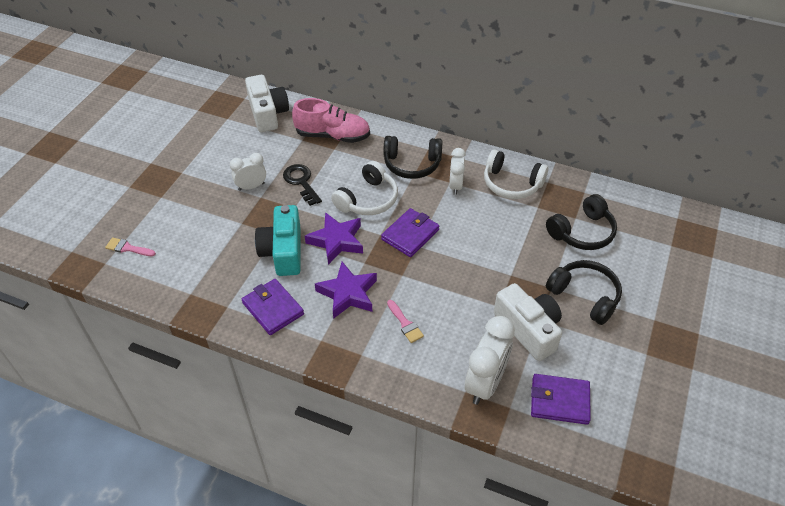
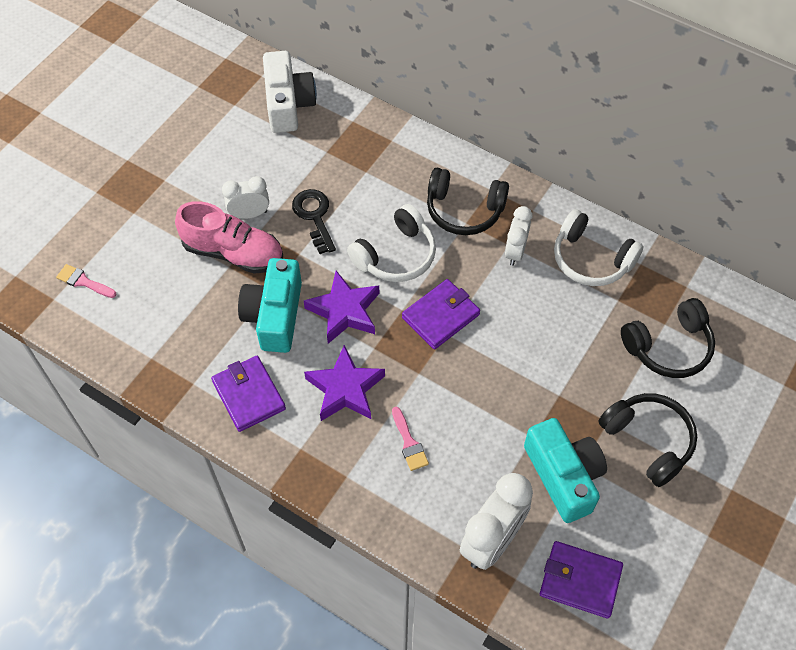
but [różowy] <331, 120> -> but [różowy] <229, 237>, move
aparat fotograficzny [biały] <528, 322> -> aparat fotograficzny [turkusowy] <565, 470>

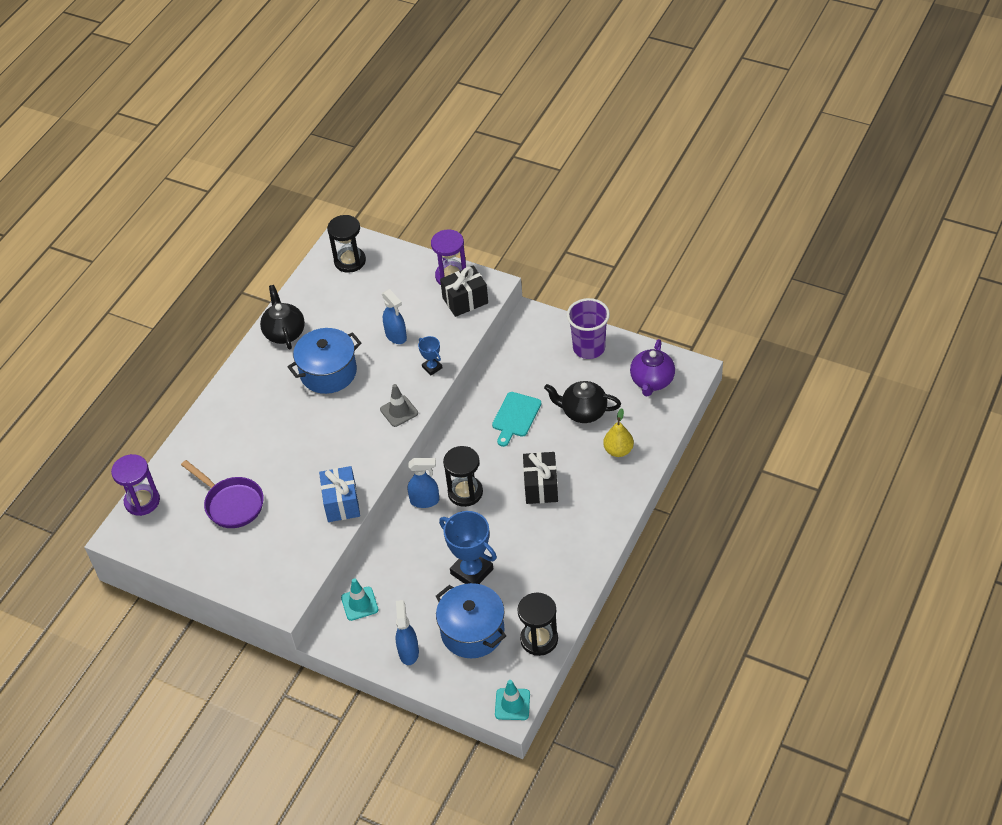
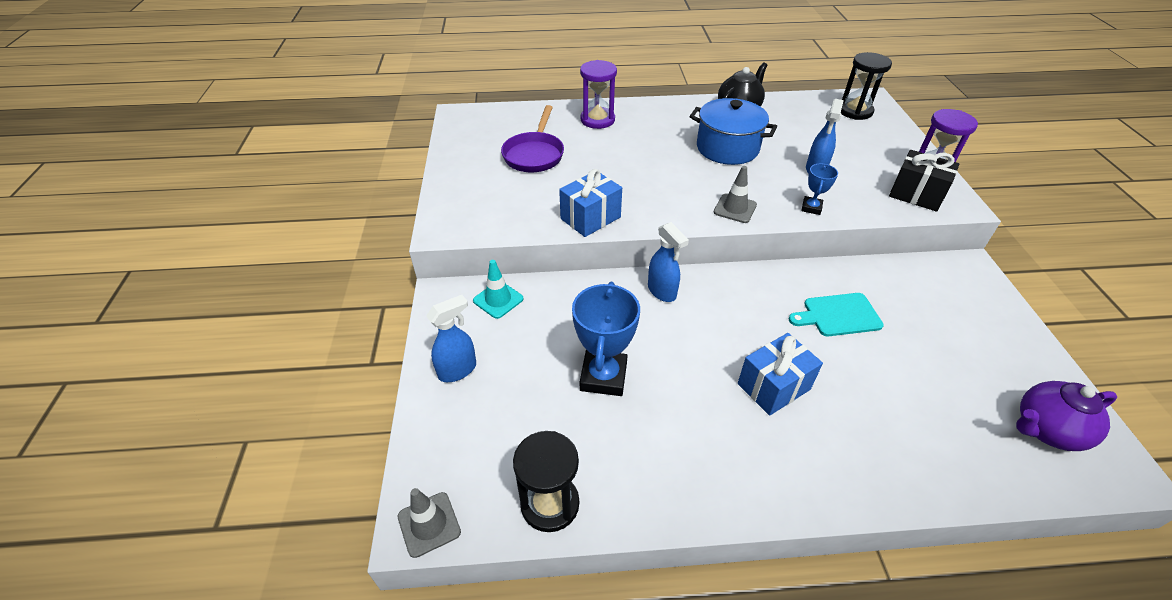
pachołek [turkusowy] <512, 700> -> pachołek [szary] <429, 523>
klepsydra [fioletowy] <135, 485> -> klepsydra [fioletowy] <598, 94>, move
prezent [czarny] <540, 478> -> prezent [niebieski] <780, 374>
garnek [niebieski] <471, 620> -> none
klepsydra [czarny] <463, 476> -> none
imbryk [czarny] <582, 402> -> none
szklanka [fioletowy] <588, 328> -> none
gruszka [żółty] <618, 432> -> none

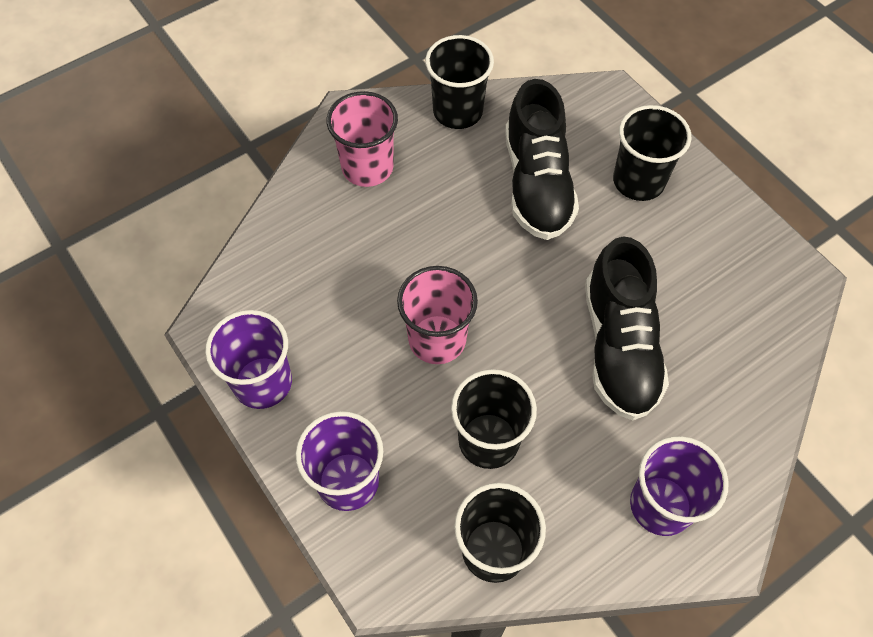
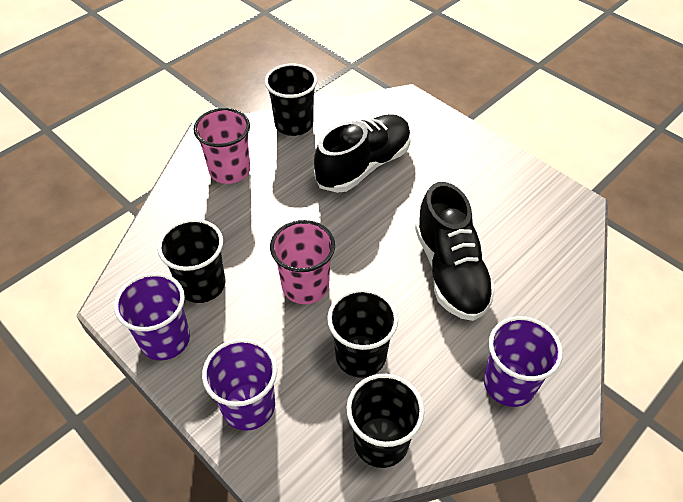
szklanka [czarny] <652, 153> -> szklanka [czarny] <191, 261>, move
but [czarny] <542, 159> -> but [czarny] <362, 153>, 120 degrees counterclockwise

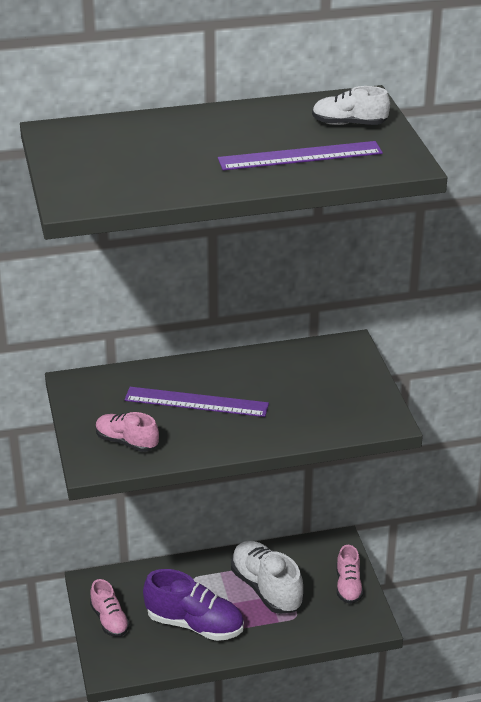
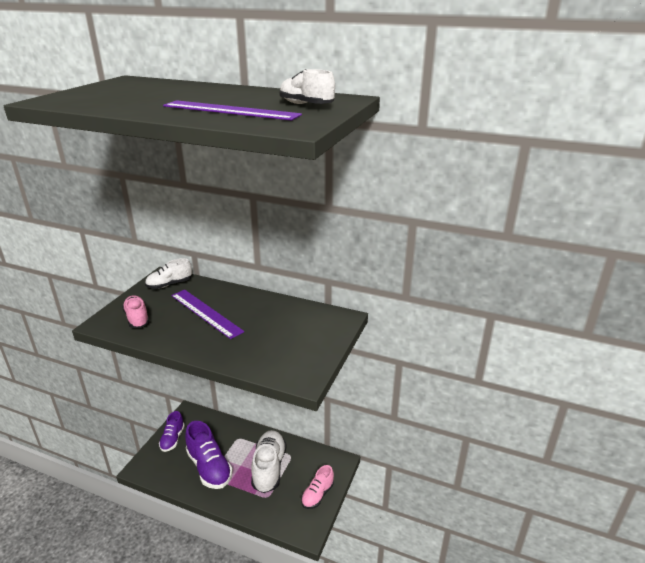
none -> but [biały] <168, 273>
but [różowy] <110, 608> -> but [fioletowy] <172, 431>

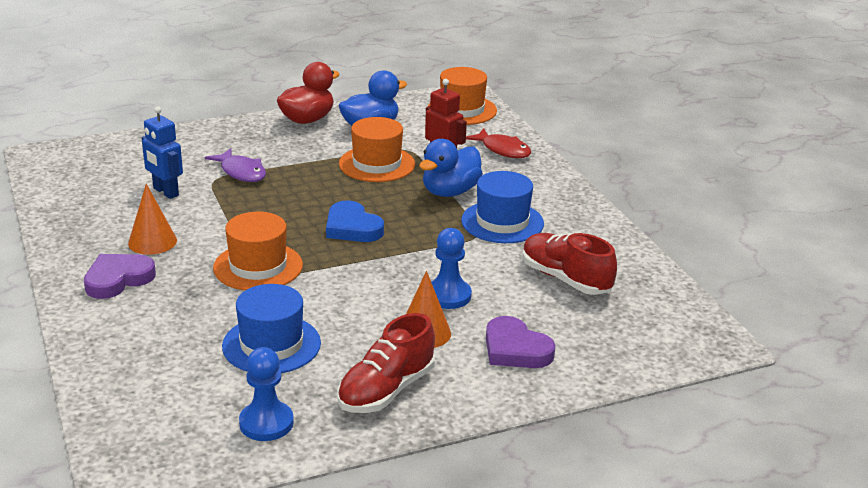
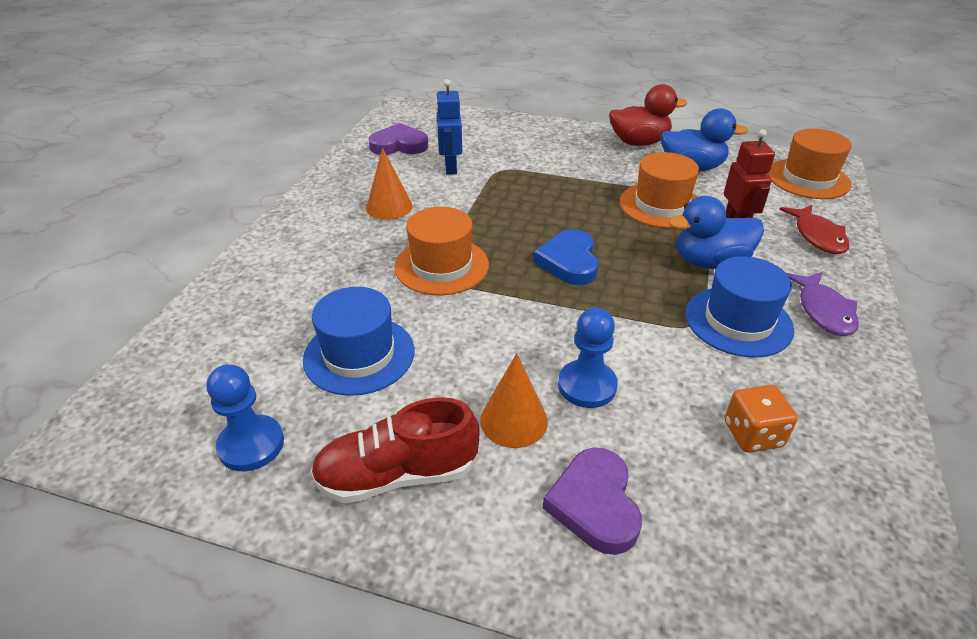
serce [fioletowy] <120, 276> -> serce [fioletowy] <399, 139>, move
but [czerwony] <569, 264> -> kostka do gry [pomarańczowy] <761, 418>
ryba [fioletowy] <235, 165> -> ryba [fioletowy] <822, 304>, move

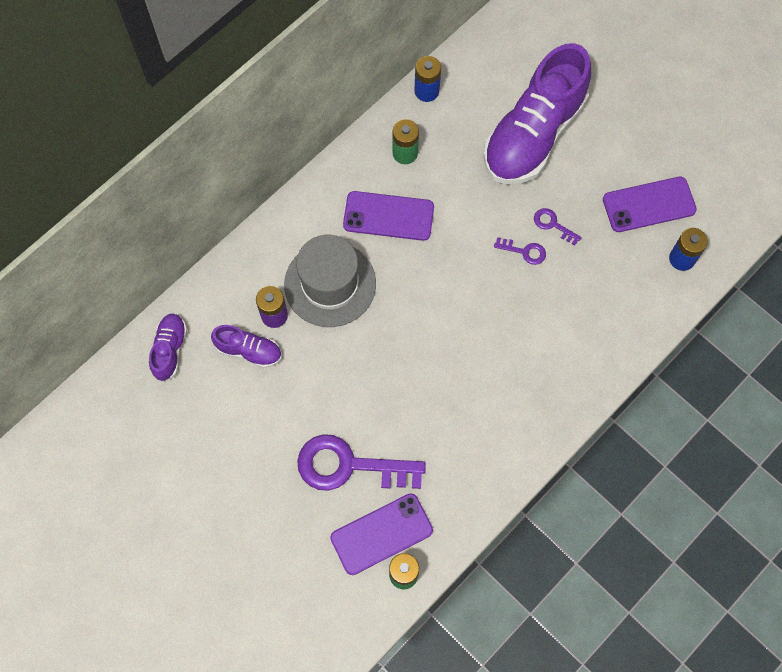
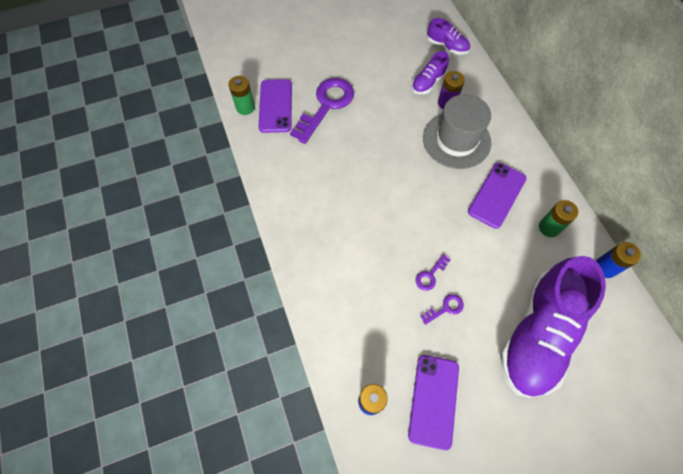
but [fioletowy] <537, 113> -> but [fioletowy] <553, 327>, 120 degrees counterclockwise

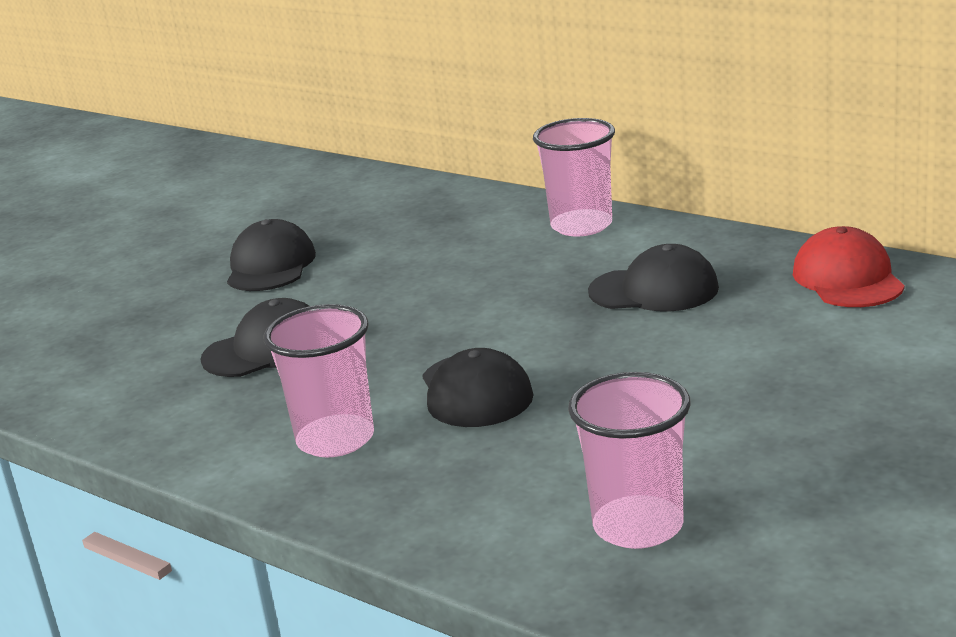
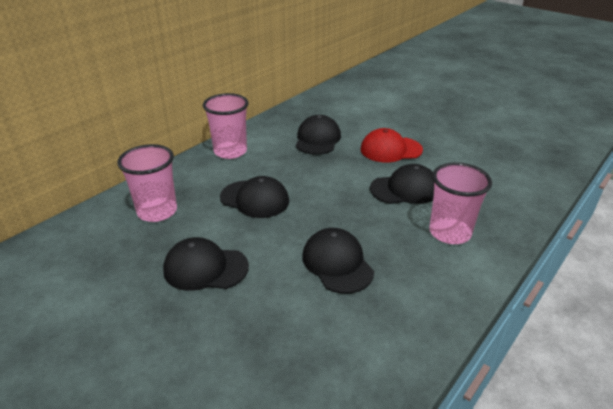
szklanka [różowy] <629, 460> -> szklanka [różowy] <147, 183>, move
none -> czapka [czarny] <254, 197>
czapka [czerwony] <849, 266> -> czapka [czerwony] <391, 145>, move

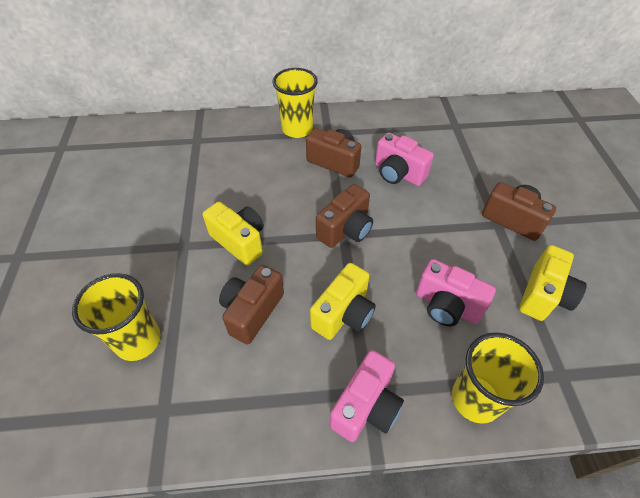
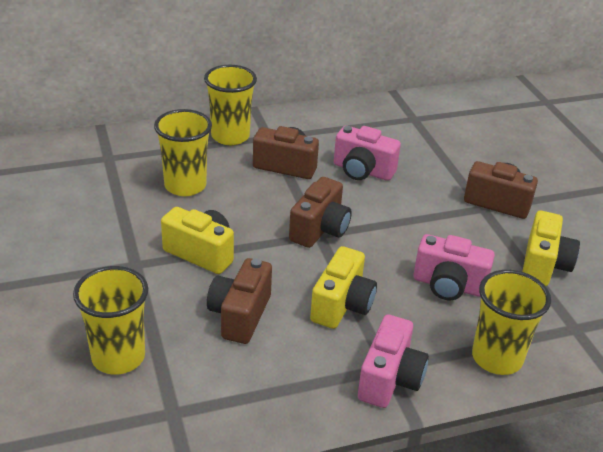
none -> szklanka [żółty] <183, 152>

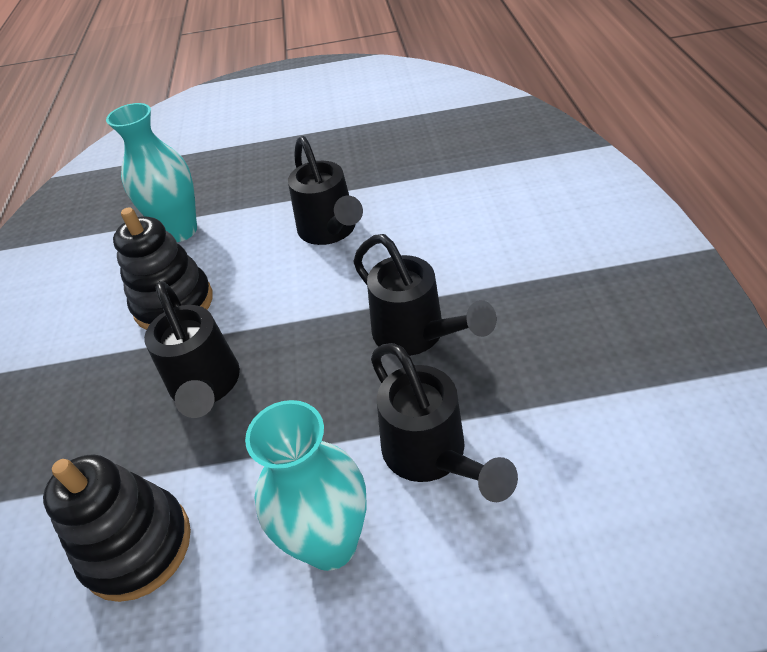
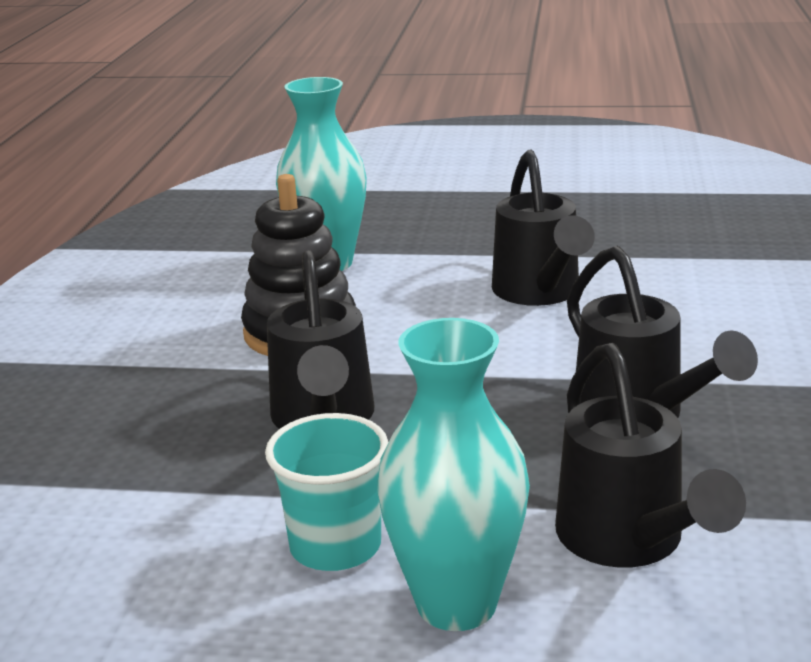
none -> szklanka [turkusowy] <326, 492>
zabawka nakładanka [czarny] <117, 528> -> none

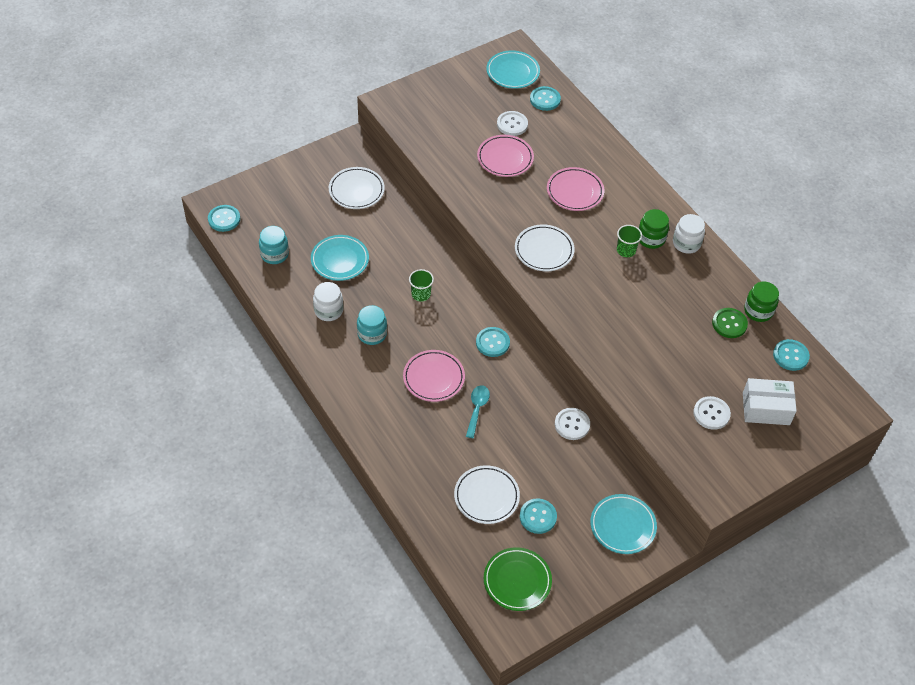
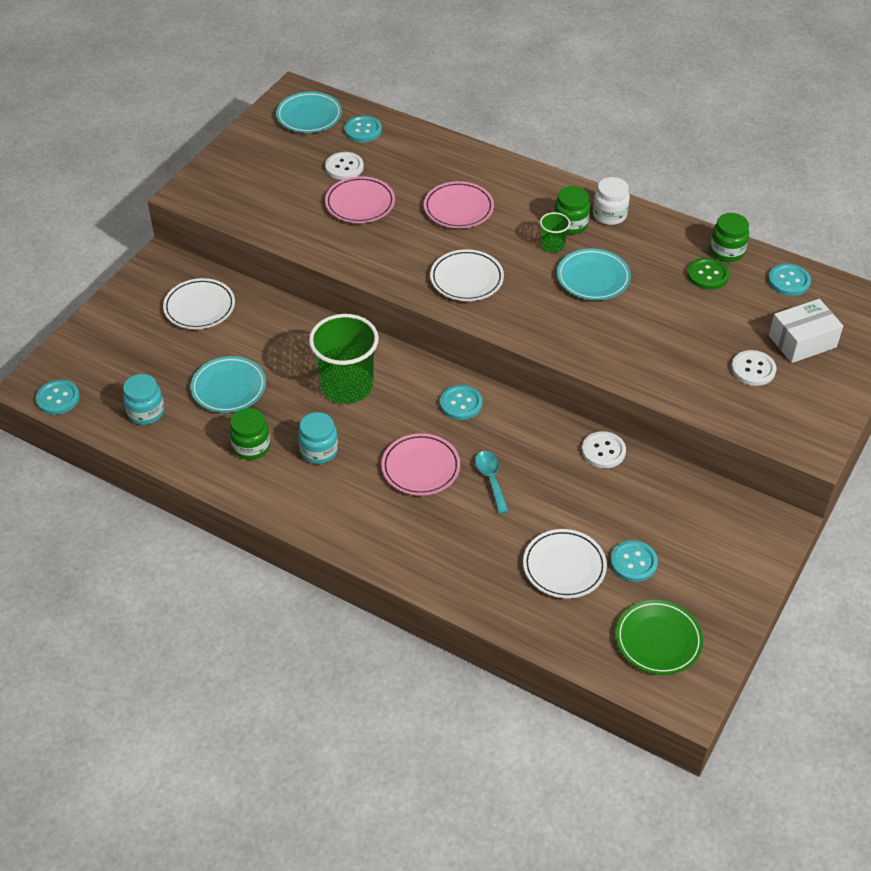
słoik [biały] <328, 301> -> słoik [zielony] <249, 434>
szklanka [zielony] <421, 285> -> szklanka [zielony] <344, 359>, x2.15
talerz [turkusowy] <623, 524> -> talerz [turkusowy] <594, 274>, move

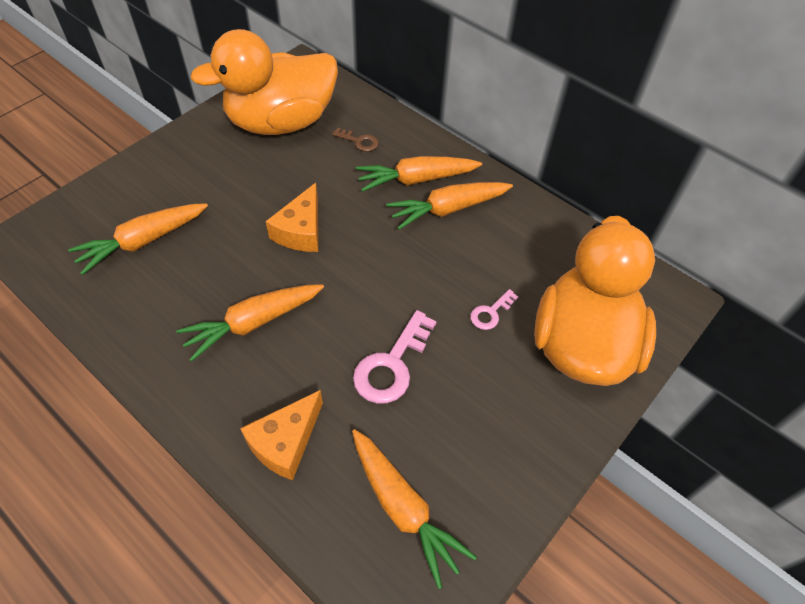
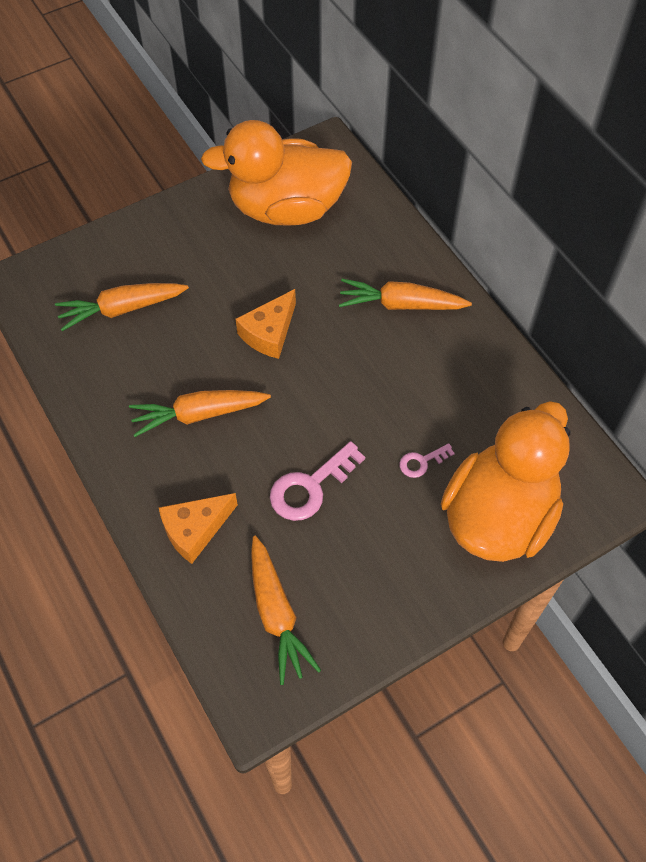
klucz [brązowy] <355, 140> -> none
marchewka [pomarańczowy] <449, 206> -> none

